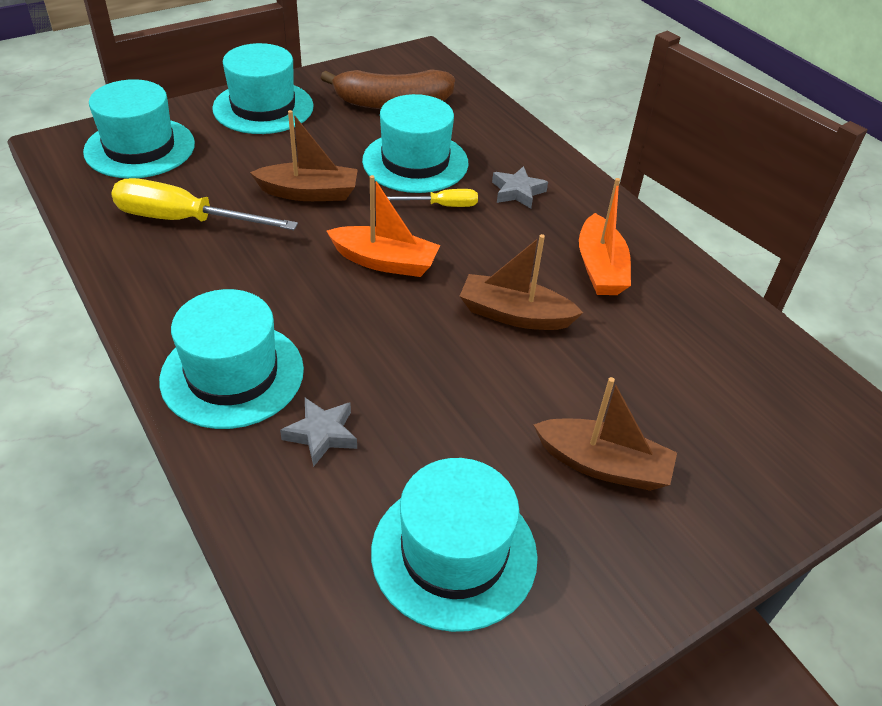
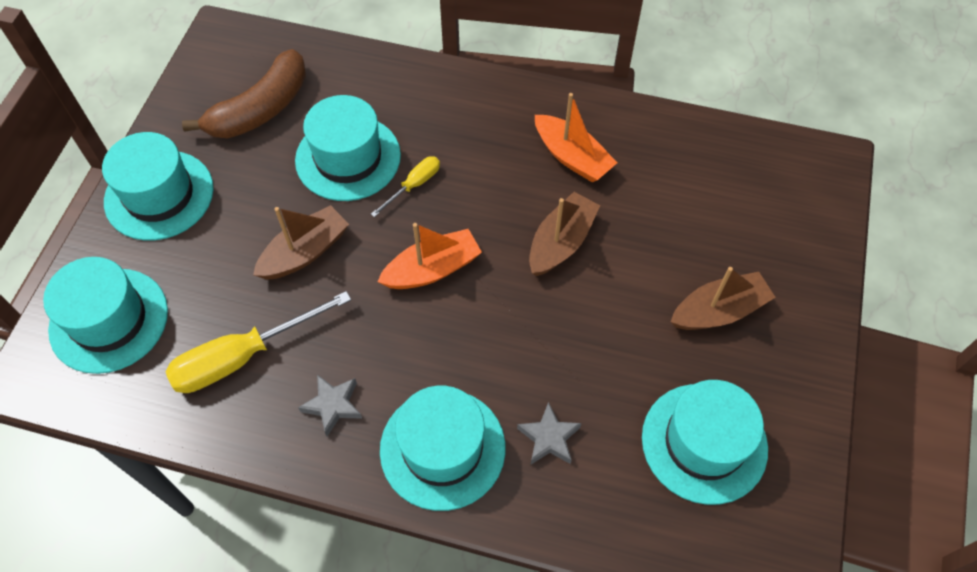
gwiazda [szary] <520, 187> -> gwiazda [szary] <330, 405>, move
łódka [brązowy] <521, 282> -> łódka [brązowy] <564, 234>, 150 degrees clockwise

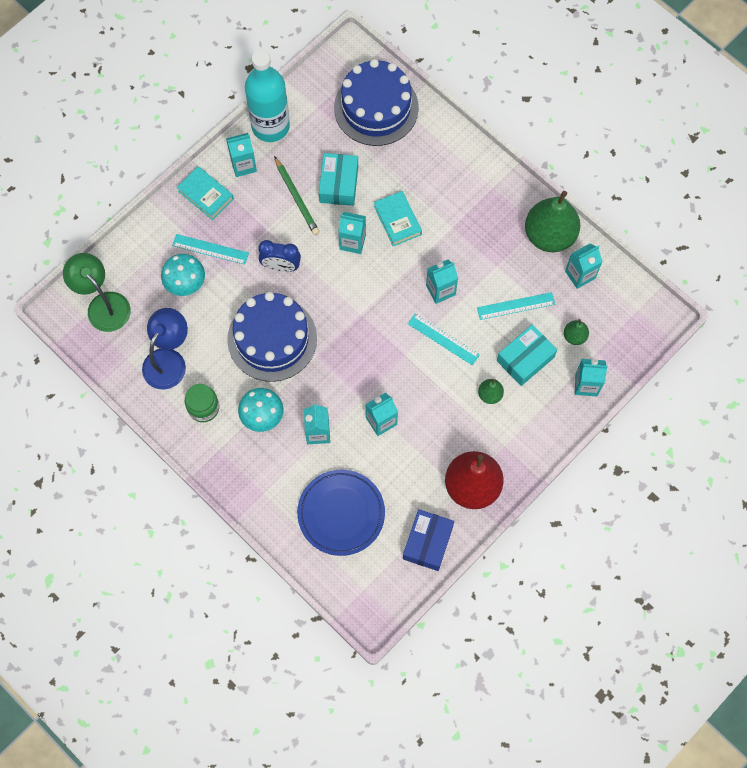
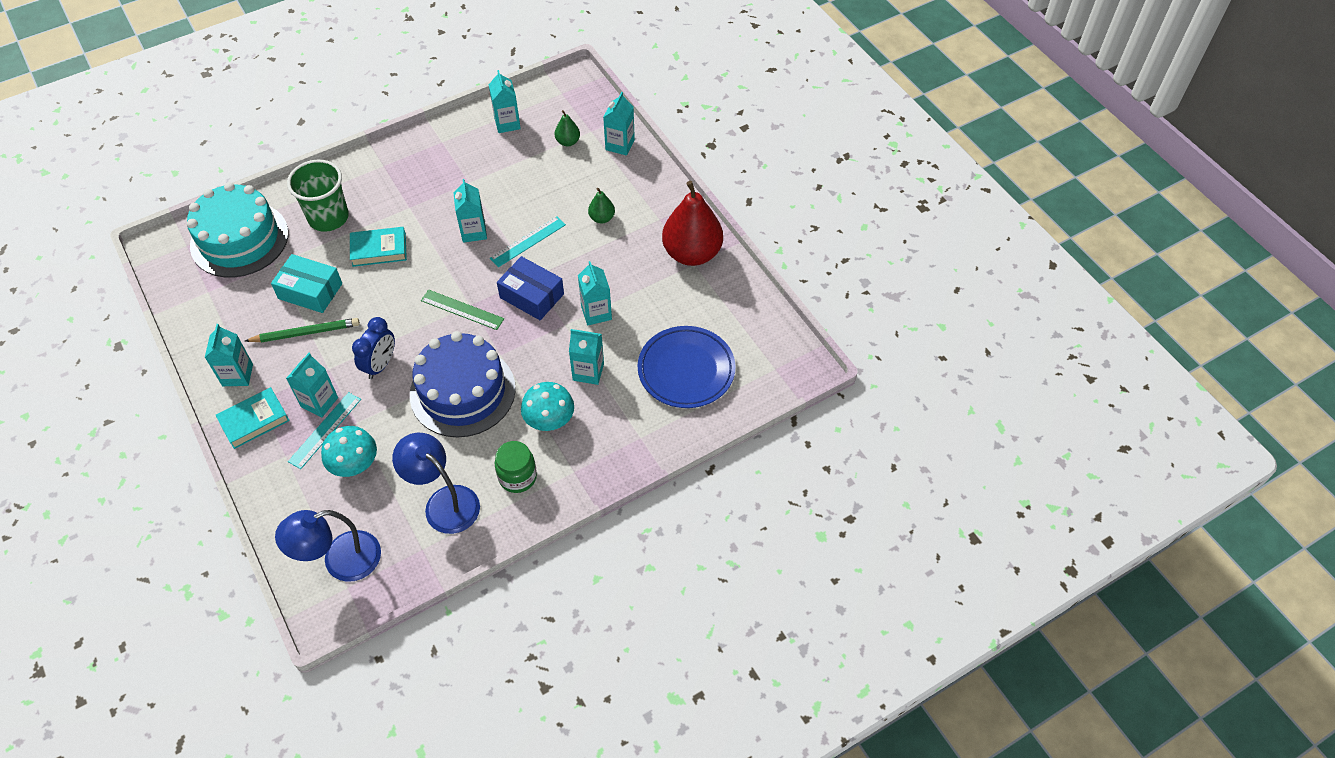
tort [niebieski] <376, 102> -> tort [turkusowy] <237, 230>
lampka [zielony] <97, 292> -> lampka [niebieski] <328, 546>
karton mleka [turkusowy] <352, 233> -> karton mleka [turkusowy] <312, 385>, move
none -> szklanka [zielony] <318, 196>
none -> linijka [zielony] <462, 310>
pudełko [niebieski] <428, 540> -> pudełko [niebieski] <530, 288>, move
butelka [turkusowy] <267, 96> -> none
linijka [turkusowy] <516, 306> -> none
pudełko [turkusowy] <527, 355> -> none
gruszka [zielony] <553, 221> -> none

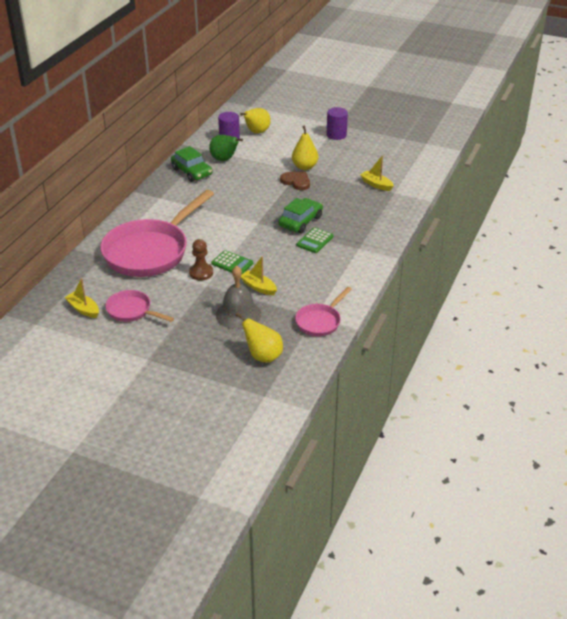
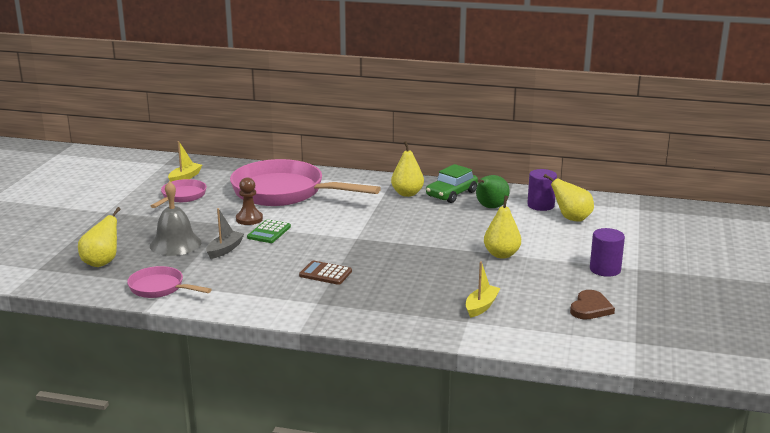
łódka [żółty] <259, 275> -> łódka [szary] <225, 233>
kalkulator [zielony] <315, 240> -> kalkulator [brązowy] <325, 273>
none -> gruszka [żółty] <407, 169>
serce [brązowy] <295, 180> -> serce [brązowy] <592, 304>, move
samochód [zielony] <301, 215> -> none

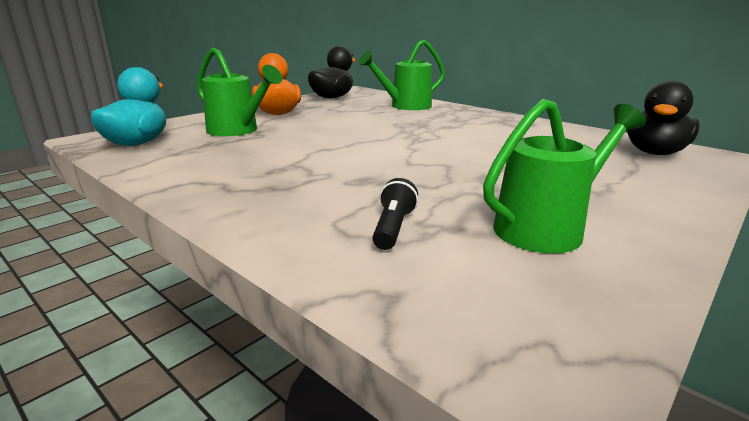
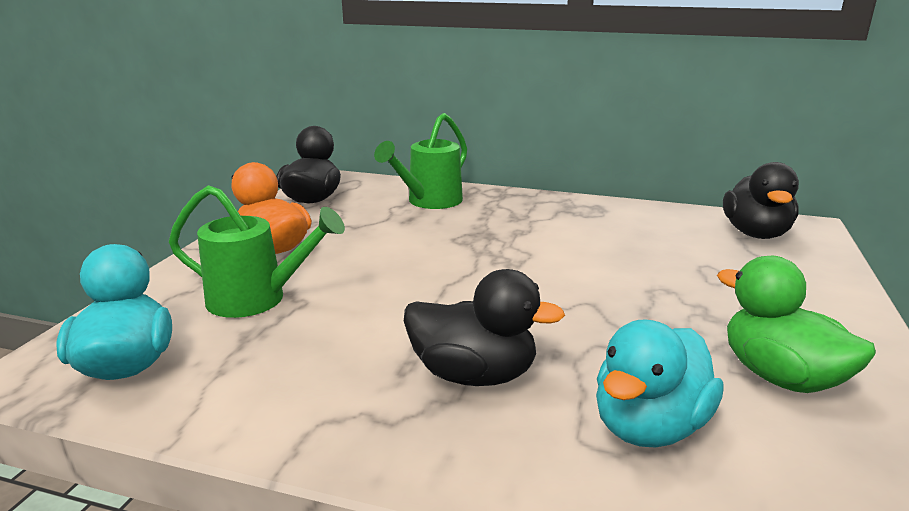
none -> kaczka [czarny] <484, 327>
latarka [czarny] <395, 214> -> kaczka [turkusowy] <660, 384>
konewka [zielony] <564, 176> -> kaczka [zielony] <796, 324>

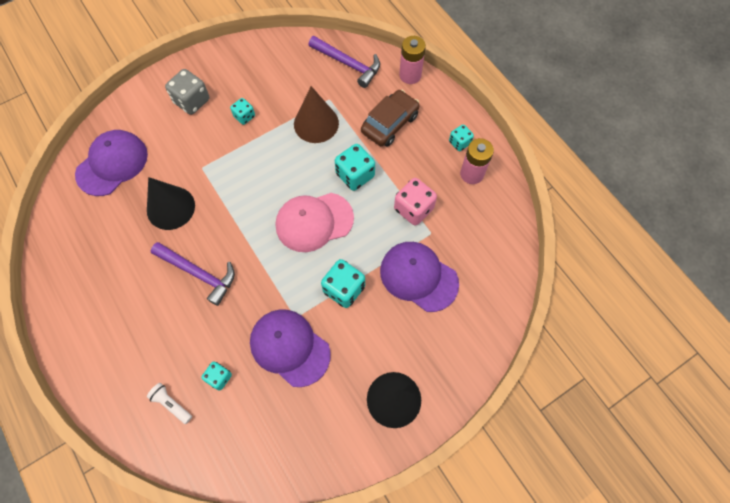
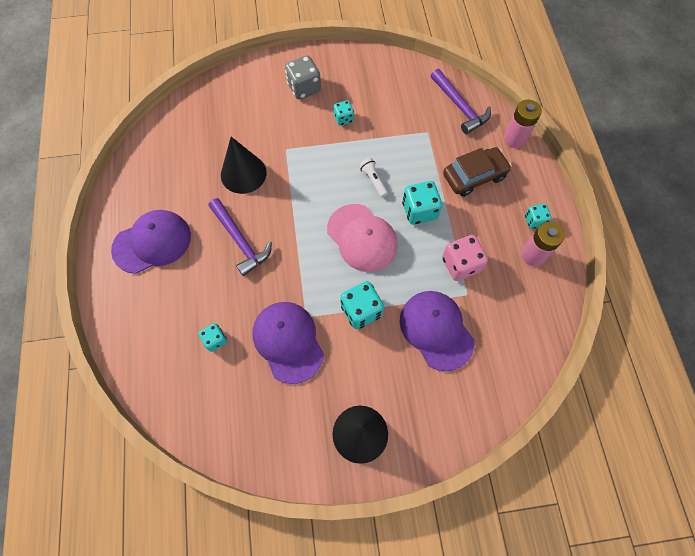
czapka [fioletowy] <111, 163> -> czapka [fioletowy] <151, 242>, move
czapka [różowy] <315, 222> -> czapka [różowy] <362, 238>, 135 degrees counterclockwise
latarka [biały] <169, 403> -> latarka [biały] <373, 177>, move
stożek [brązowy] <316, 114> -> none

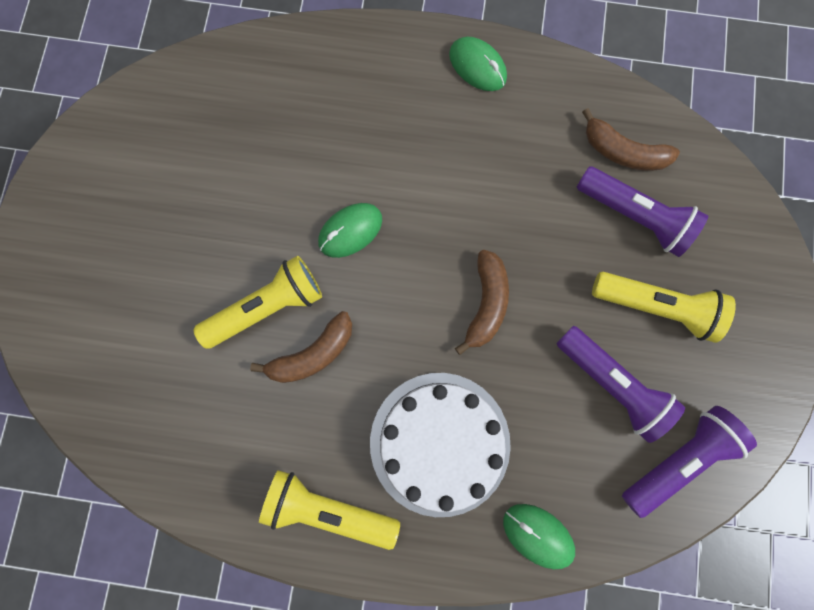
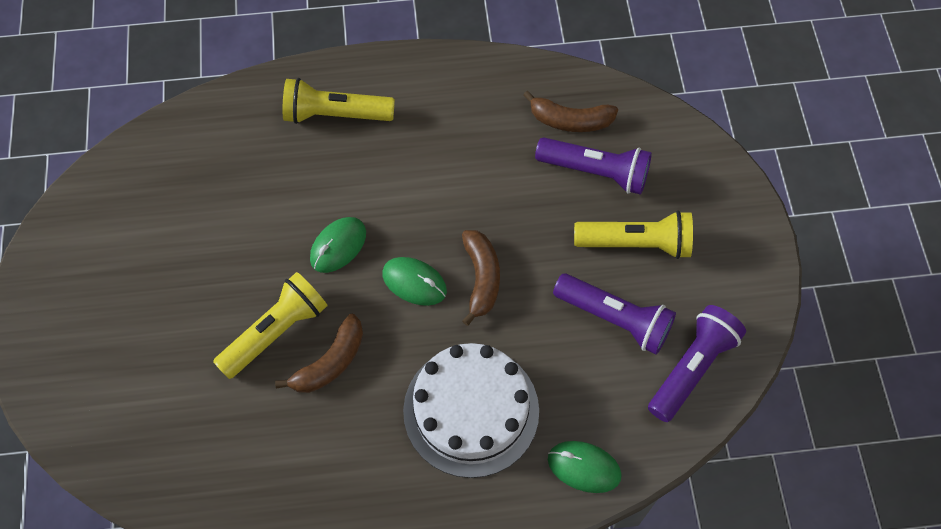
latarka [żółty] <329, 510> -> latarka [żółty] <339, 101>, move
myszka [zielony] <478, 64> -> myszka [zielony] <414, 281>, move

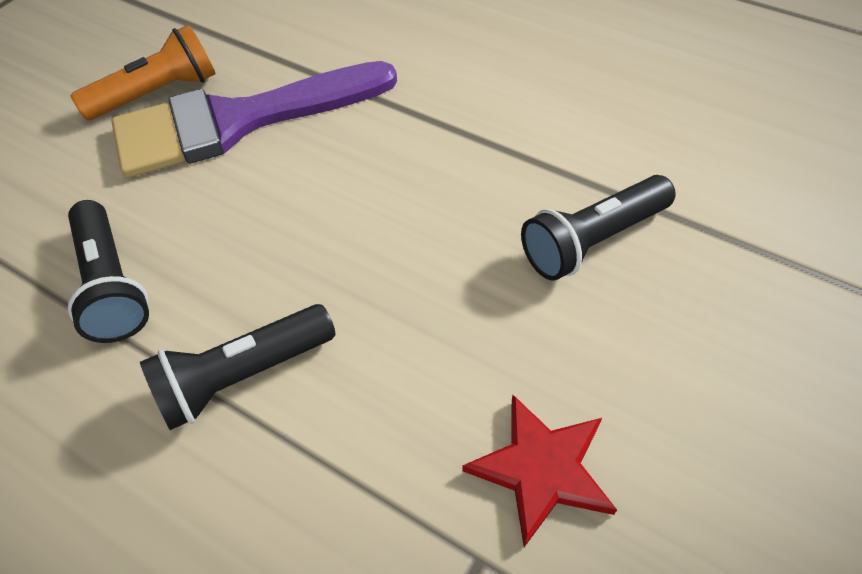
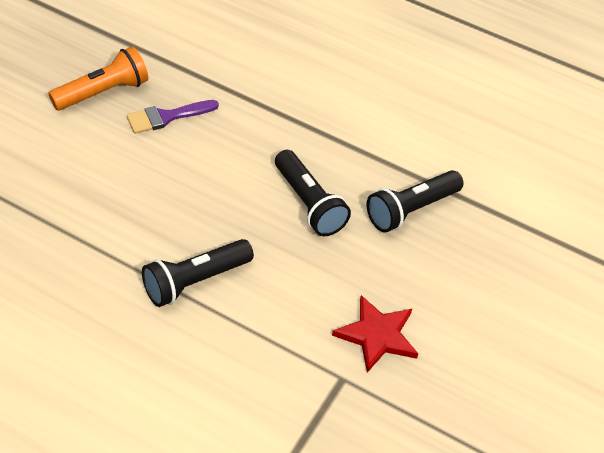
pędzel [fioletowy] <254, 119> -> pędzel [fioletowy] <173, 117>, x0.46
latarka [czarny] <108, 271> -> latarka [czarny] <313, 193>, move

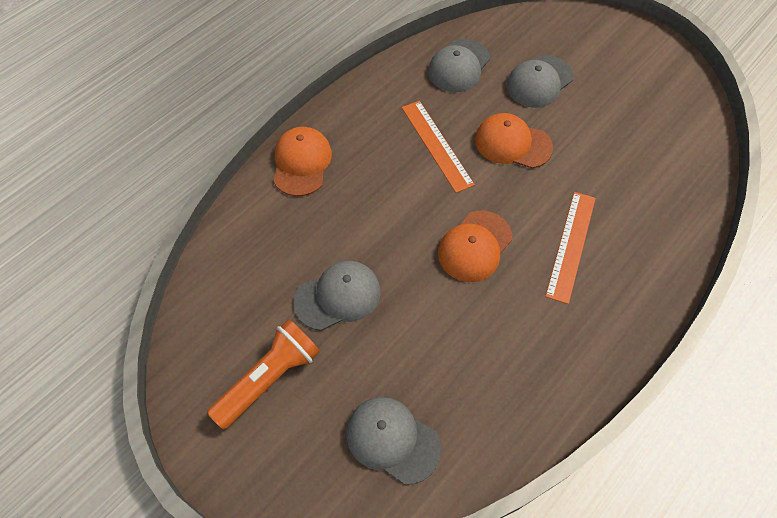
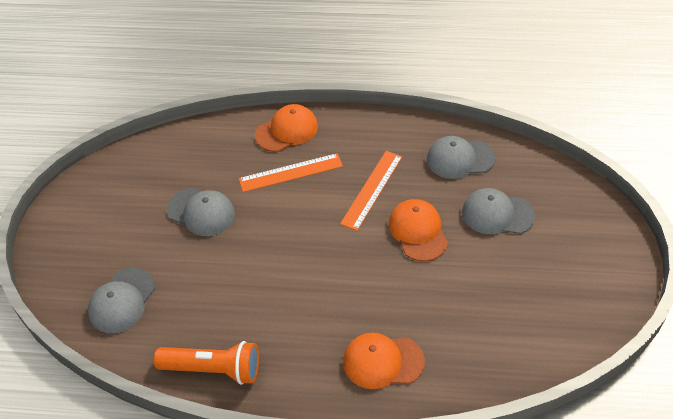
czapka [szary] <393, 441> -> czapka [szary] <121, 300>, 150 degrees counterclockwise
latarka [pomarańczowy] <263, 374> -> latarka [pomarańczowy] <206, 363>, move
linijka [pomarańczowy] <570, 248> -> linijka [pomarańczowy] <291, 172>, move
czapka [pomarańczowy] <475, 246> -> czapka [pomarańczowy] <384, 361>, move

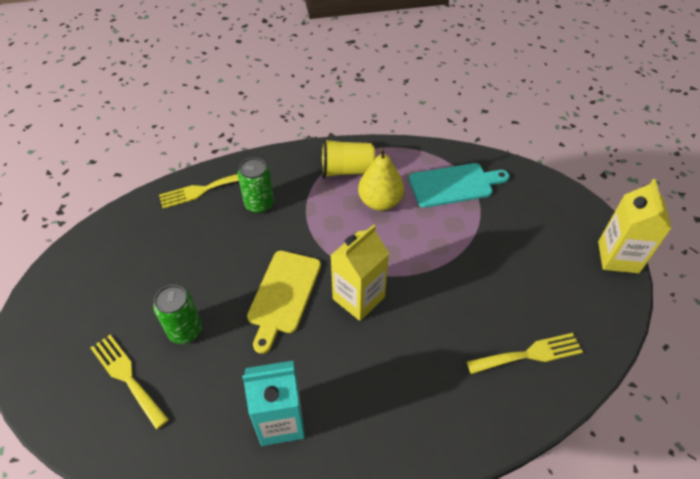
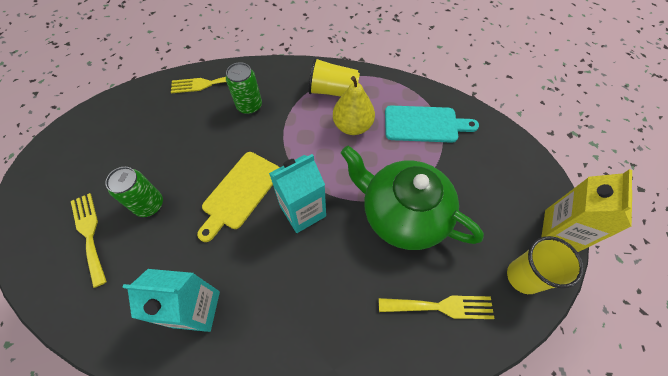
karton mleka [żółty] <359, 272> -> karton mleka [turkusowy] <297, 193>
none -> imbryk [zielony] <412, 198>
none -> szklanka [żółty] <545, 265>

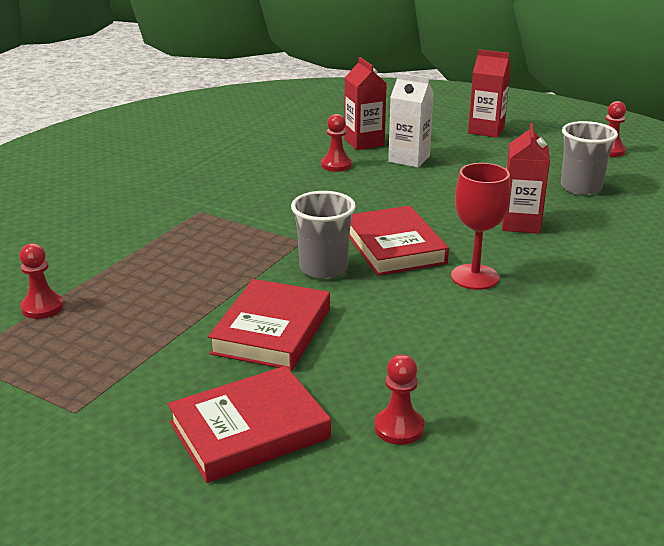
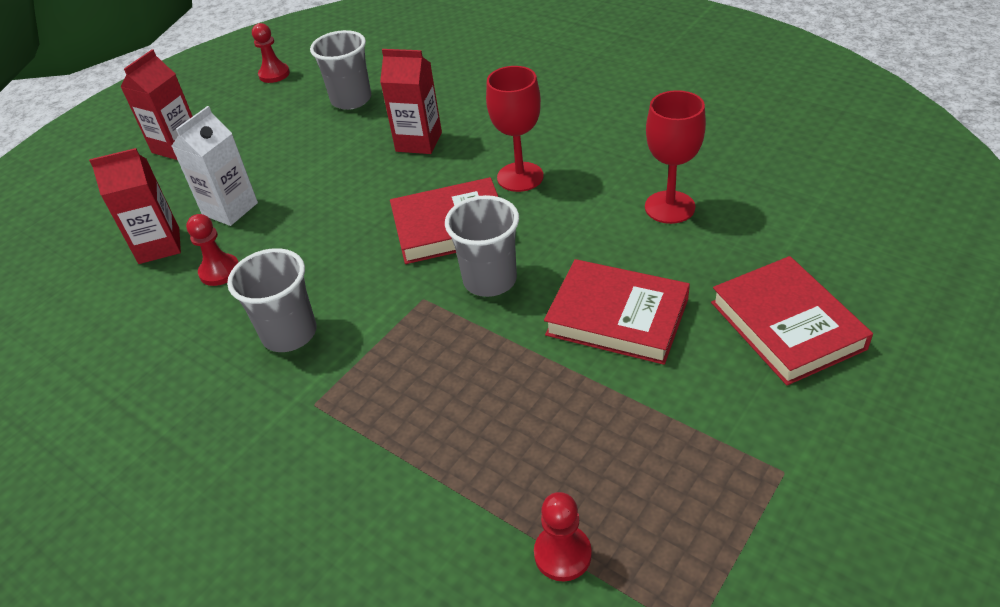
none -> szklanka [szary] <272, 300>
none -> kielich [czerwony] <675, 157>
pionek [czerwony] <399, 399> -> none

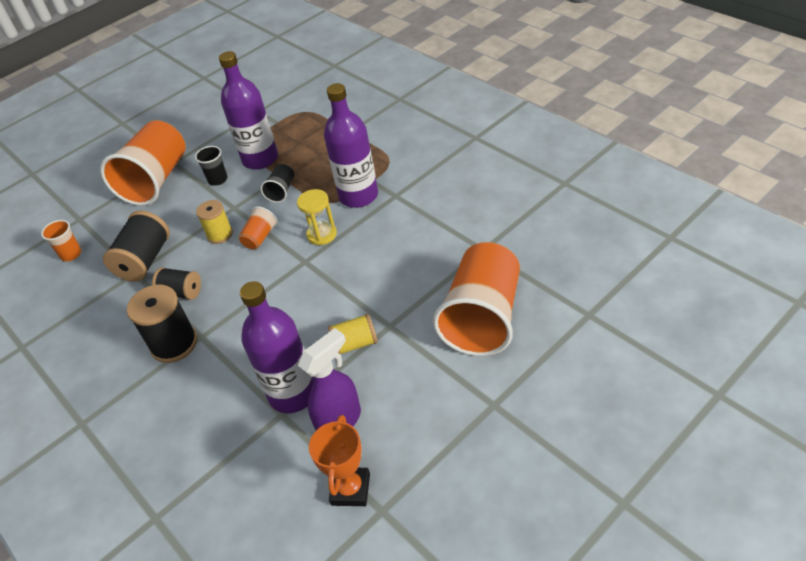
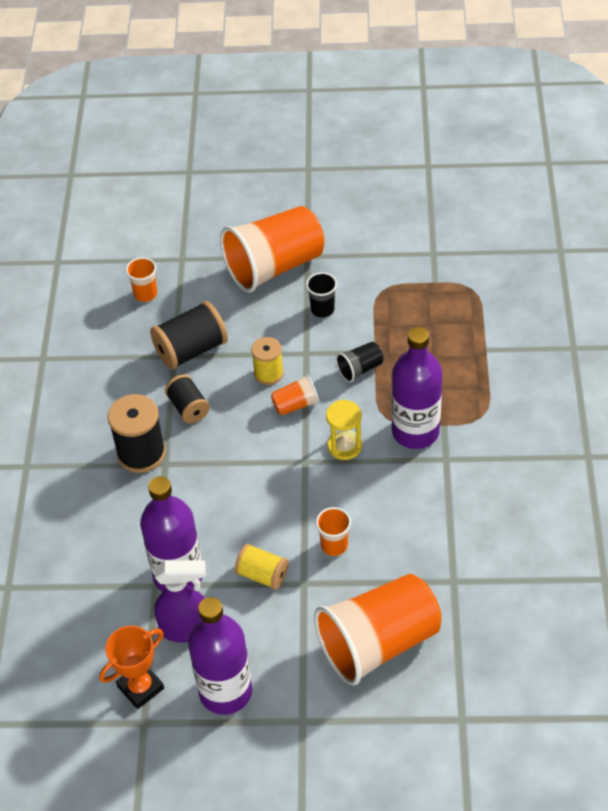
butelka [fioletowy] <248, 110> -> butelka [fioletowy] <220, 656>, move
none -> szklanka [pomarańczowy] <333, 531>

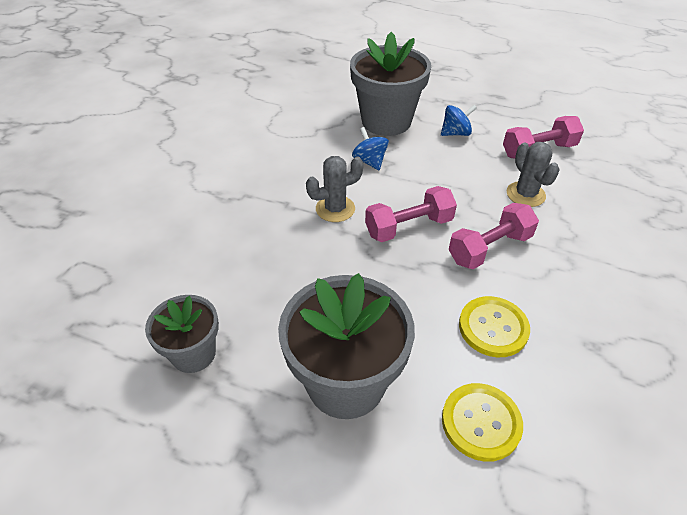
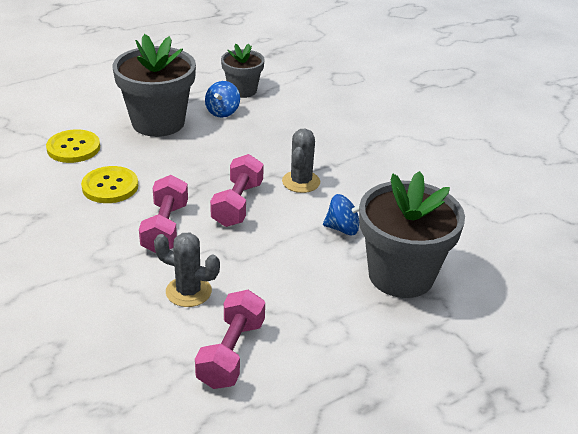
bączek [niebieski] <459, 120> -> bączek [niebieski] <222, 99>, move

